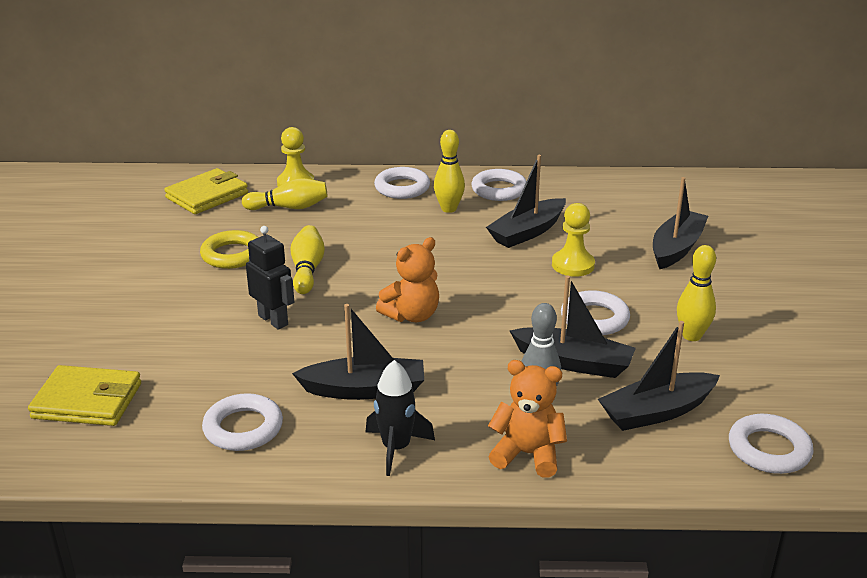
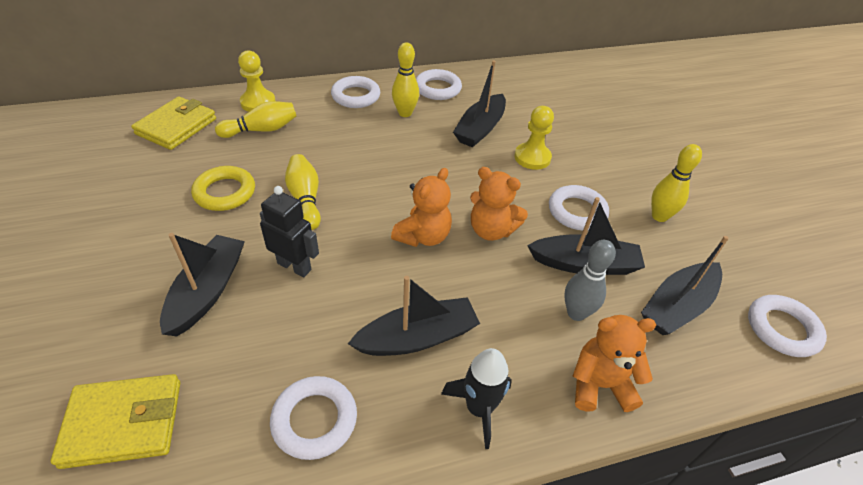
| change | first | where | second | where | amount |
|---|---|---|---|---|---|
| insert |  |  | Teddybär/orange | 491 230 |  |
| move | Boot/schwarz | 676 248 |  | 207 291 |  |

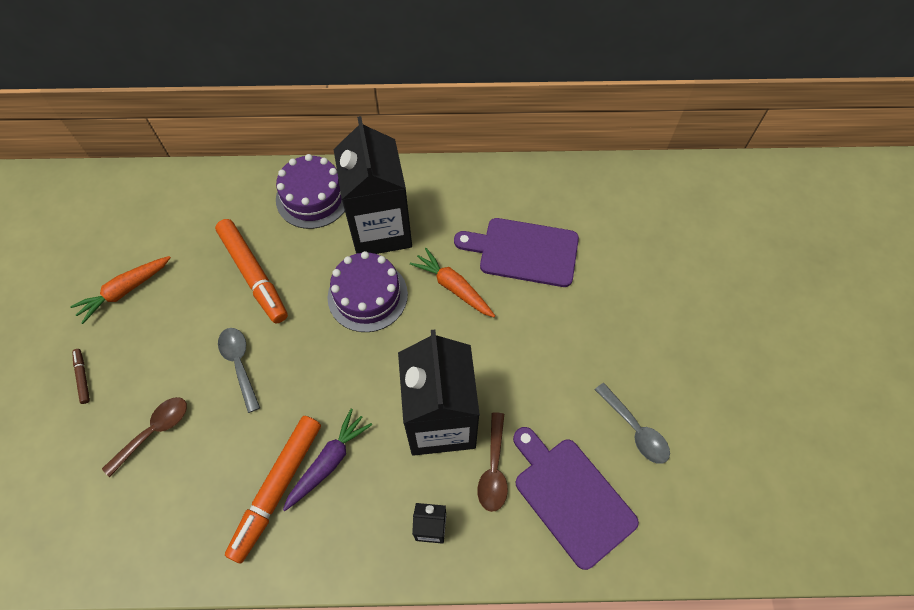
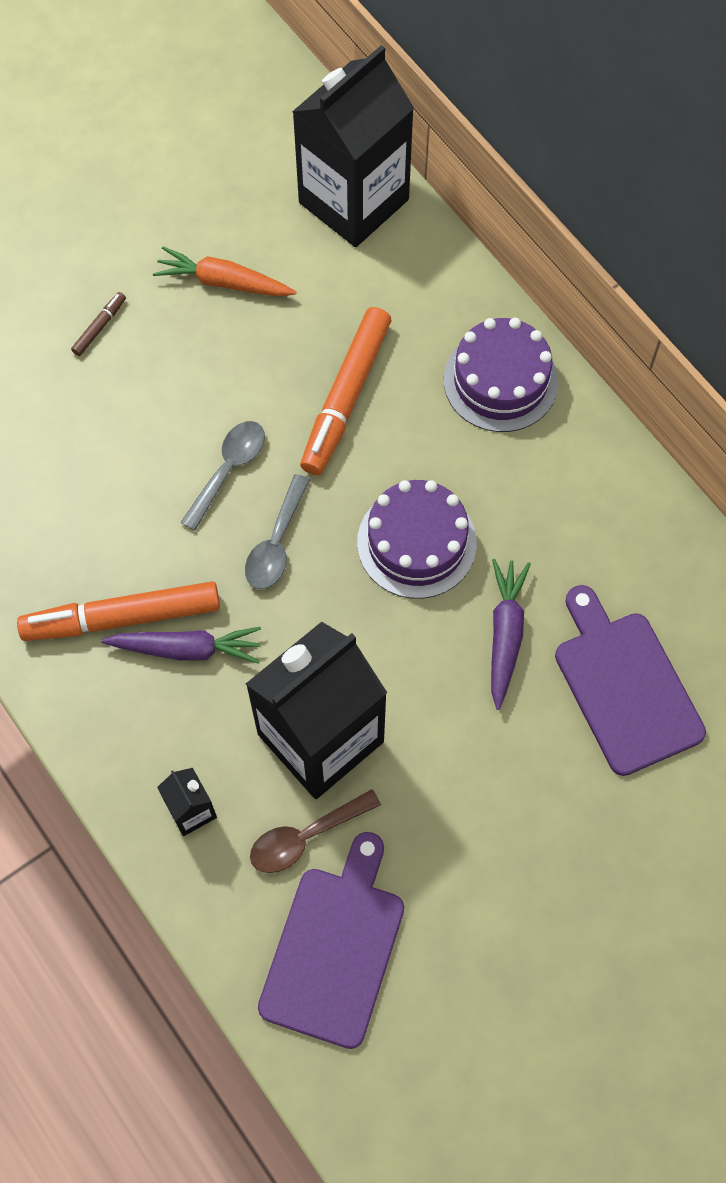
| change | first | where | second | where | amount |
|---|---|---|---|---|---|
| delete | Löffel/braun | 154 431 |  |  |  |
| move | Getränkekarton/schwarz | 380 229 |  | 353 201 |  |
| move | Löffel/grau | 635 430 |  | 276 543 |  |
| recolor | Karotte/orange | 453 287 | Karotte/lila | 505 634 |  |

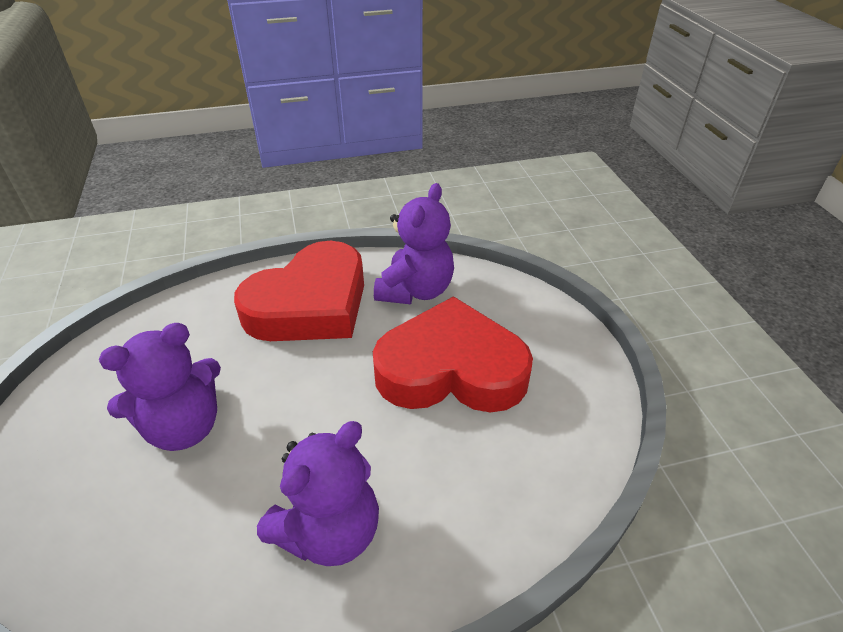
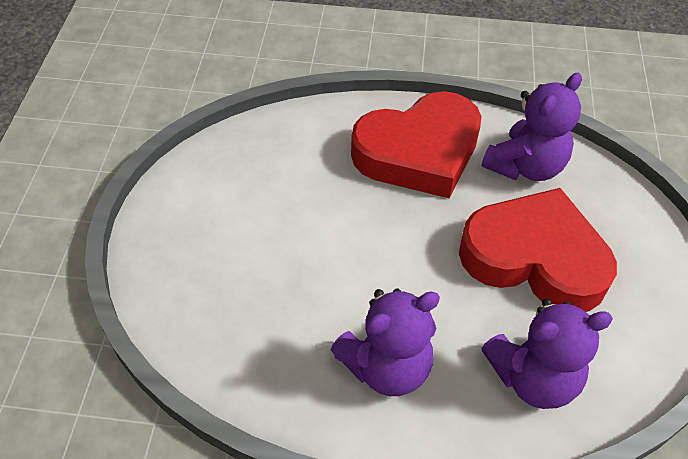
| change | first | where | second | where | amount |
|---|---|---|---|---|---|
| move | Teddybär/lila | 184 427 |  | 533 377 |  |

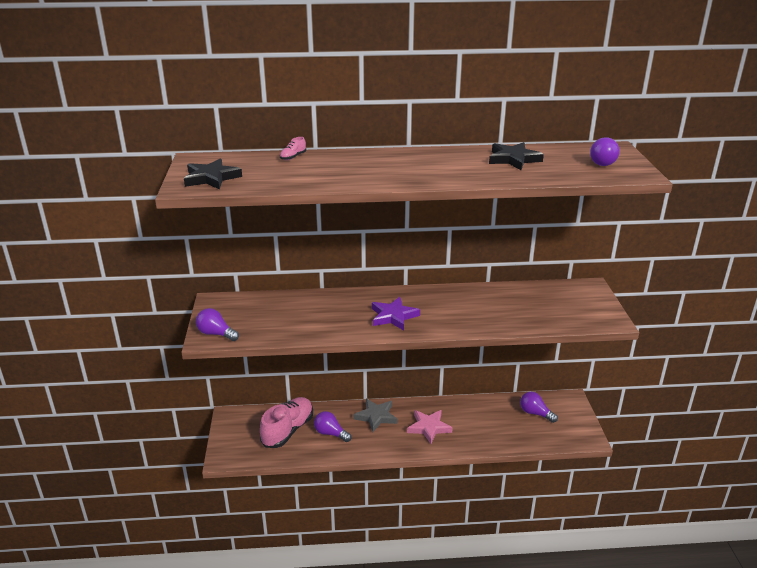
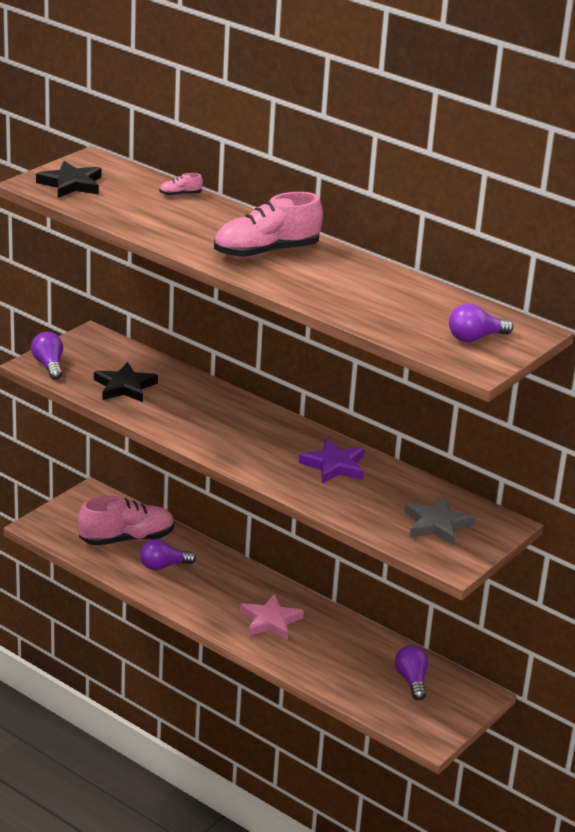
| change | first | where | second | where | amount |
|---|---|---|---|---|---|
| insert |  |  | Schuh/rosa | 266 252 |  |
| move | Stern/grau | 376 416 |  | 437 525 |  |
| move | Stern/lila | 393 316 |  | 334 465 |  |
| move | Stern/schwarz | 513 159 |  | 125 387 |  |
| rotate | Glühbirne/lila | 330 433 |  | 163 566 | 90 degrees counterclockwise |

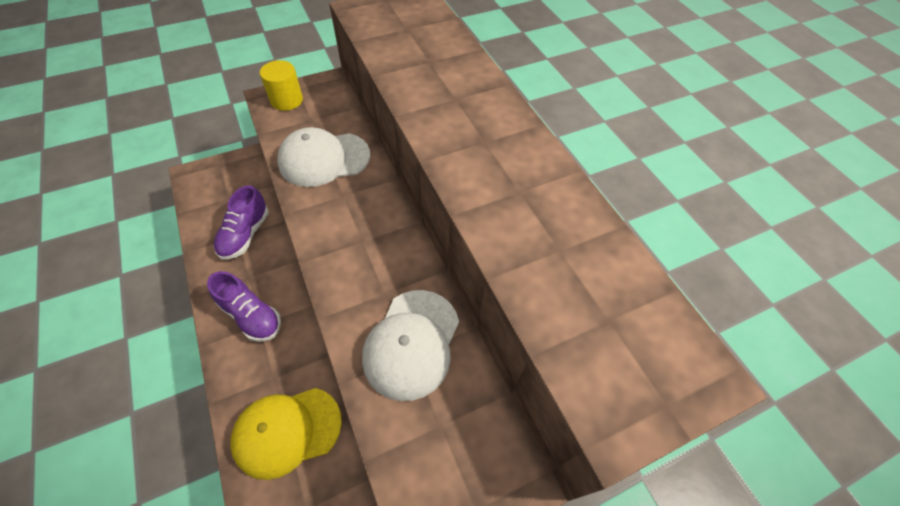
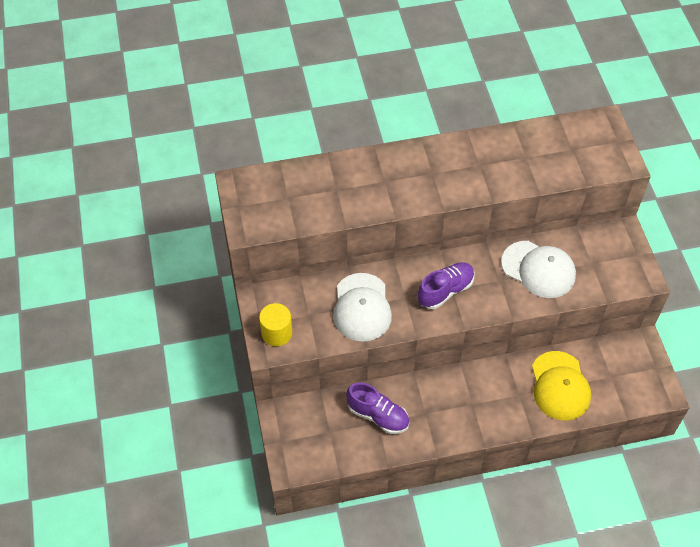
| change | first | where | second | where | amount |
|---|---|---|---|---|---|
| move | Schuh/lila | 251 316 |  | 445 291 |  |

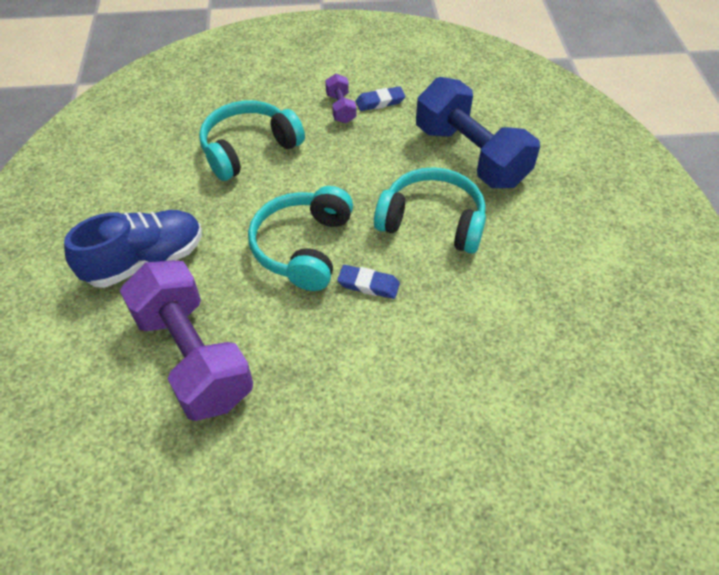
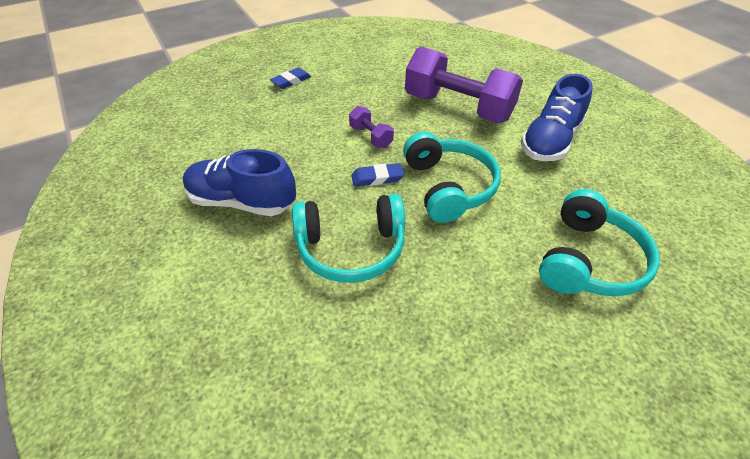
| change | first | where | second | where | amount |
|---|---|---|---|---|---|
| delete | Hantel/blau | 470 156 |  |  |  |
| insert |  |  | Schuh/blau | 242 202 |  |
| move | Hantel/lila | 340 108 |  | 371 136 |  |
| move | Radiergummi/blau | 380 102 |  | 291 81 |  |

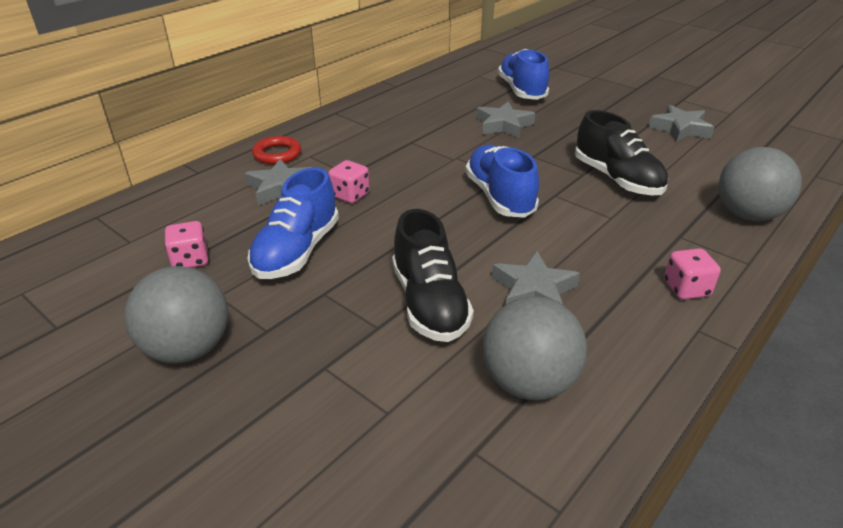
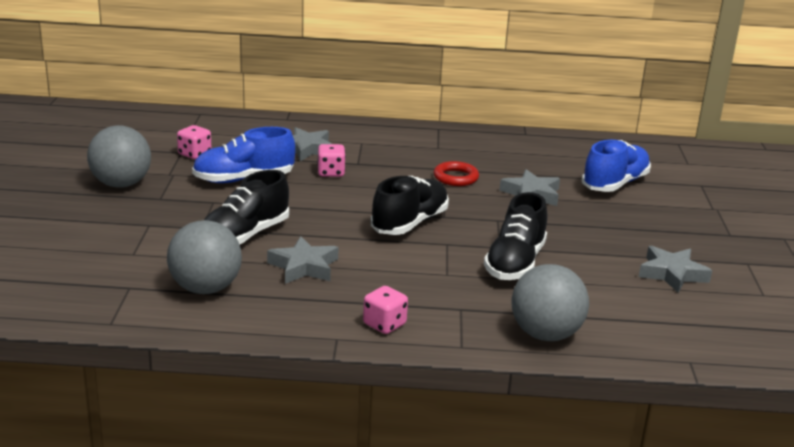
| change | first | where | second | where | amount |
|---|---|---|---|---|---|
| move | Ring/rot | 277 154 |  | 456 177 |  |
| recolor | Schuh/blau | 499 197 | Schuh/schwarz | 409 223 |  |

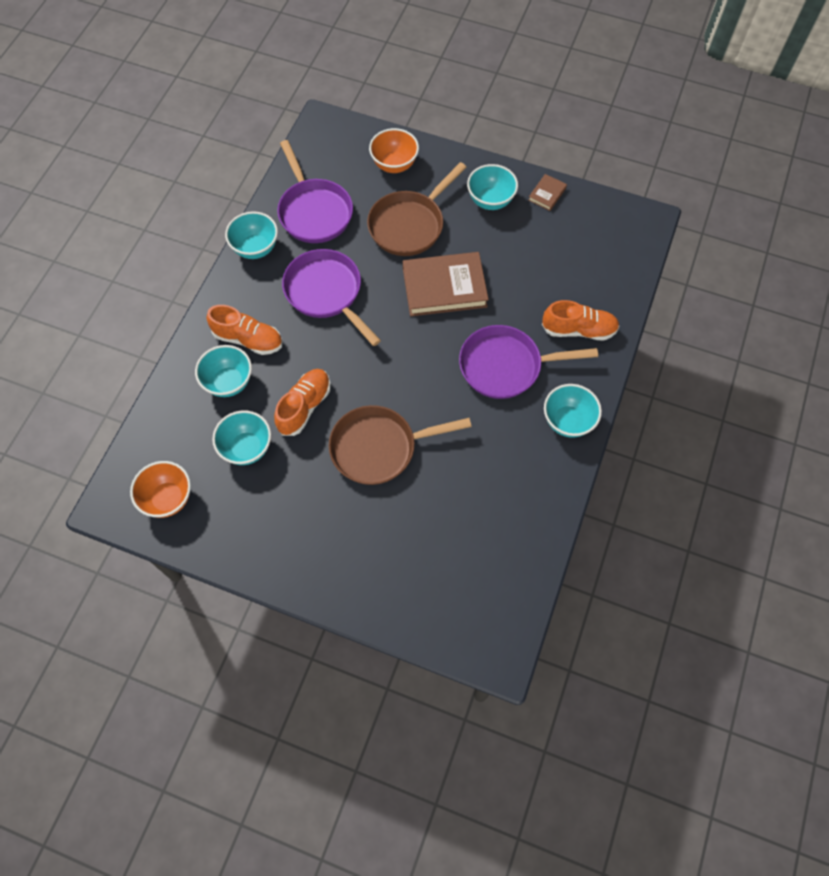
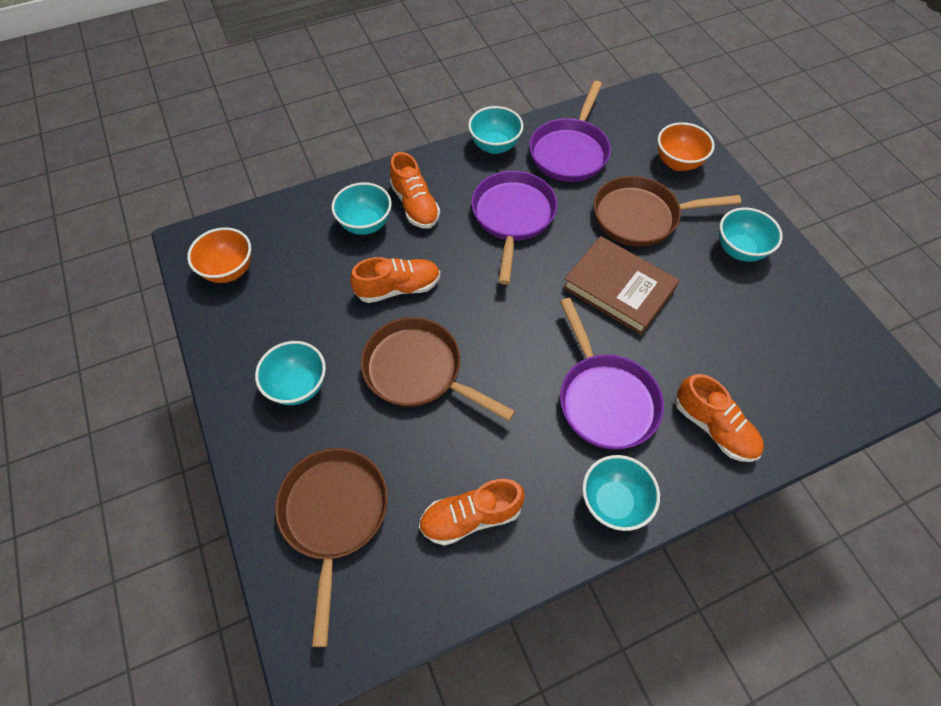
| change | first | where | second | where | amount |
|---|---|---|---|---|---|
| delete | Buch/braun | 547 194 |  |  |  |
| insert |  |  | Pfanne/braun | 334 515 |  |
| insert |  |  | Schuh/orange | 471 517 |  |
| move | Schüssel/türkis | 246 448 |  | 298 386 |  |
| rotate | Pfanne/lila | 505 366 |  | 604 399 | 150 degrees counterclockwise |

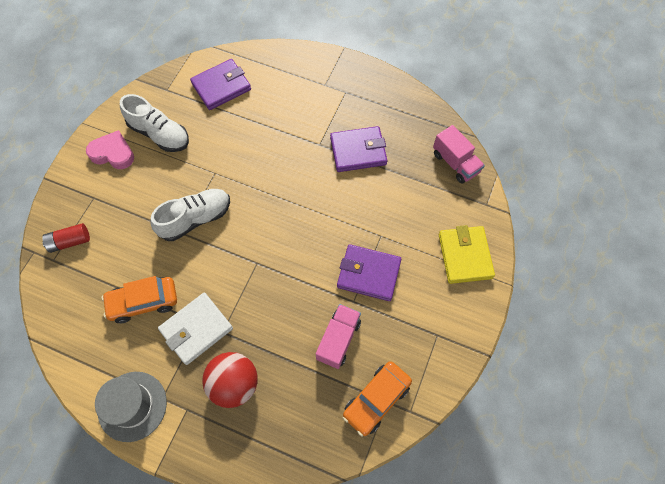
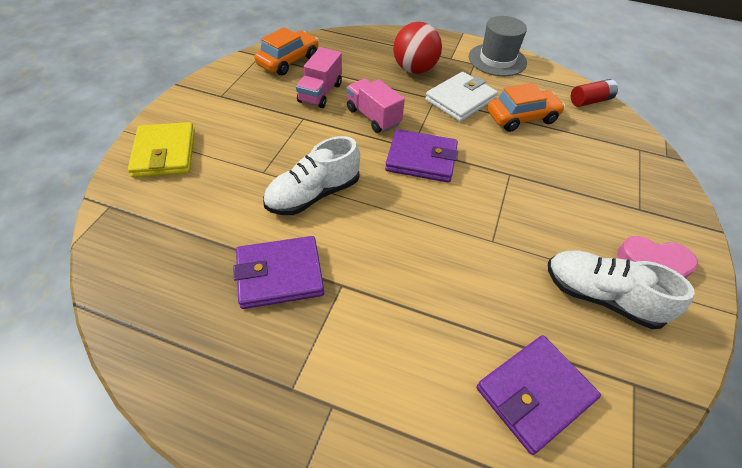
| change | first | where | second | where | amount |
|---|---|---|---|---|---|
| move | Batterie/rot | 70 241 |  | 590 101 |  |
| move | Schuh/weiß | 195 219 |  | 313 194 |  |
| move | Geldbörse/lila | 368 274 |  | 421 159 |  |
| move | Lastwagen/rosa | 455 163 |  | 373 117 |  |

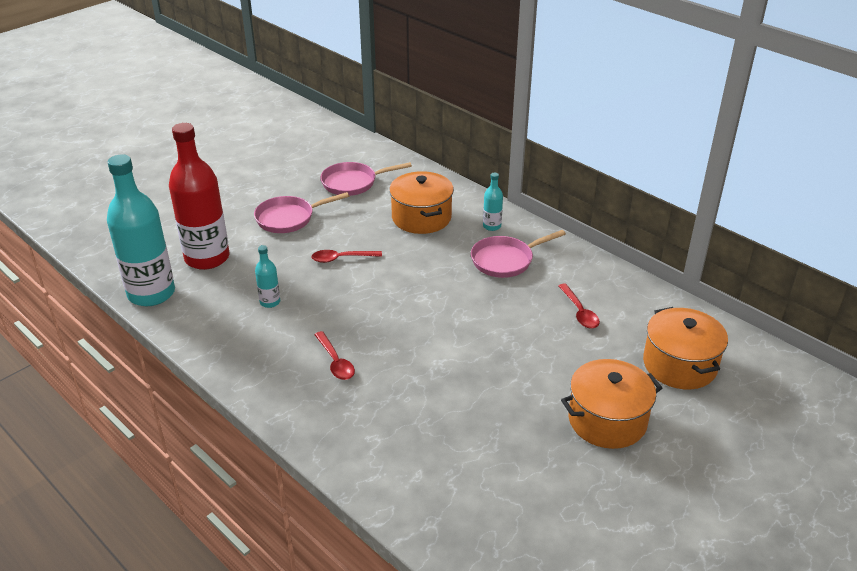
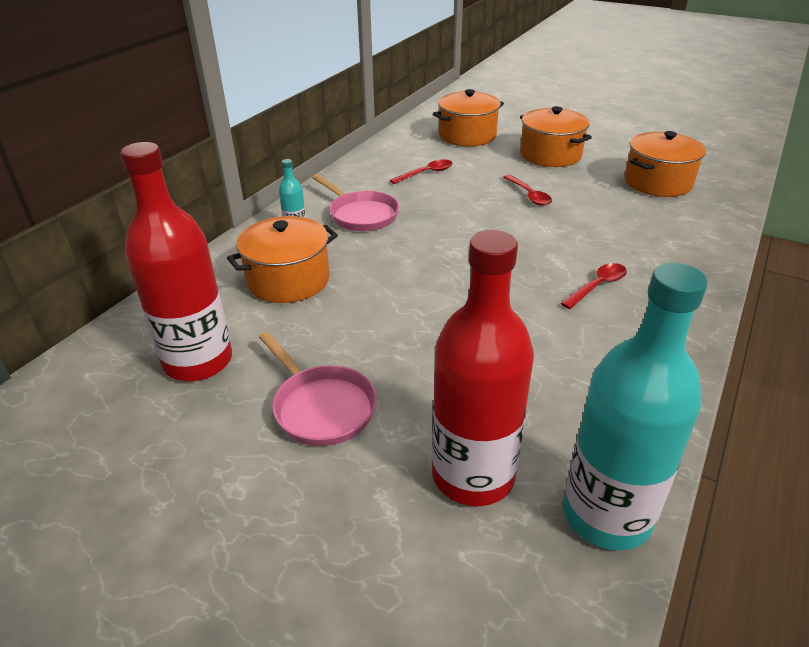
| change | first | where | second | where | amount |
|---|---|---|---|---|---|
| delete | Flasche/türkis | 270 302 |  |  |  |
| insert |  |  | Kochtopf/orange | 658 182 |  |
| move | Löffel/rot | 342 258 |  | 529 195 |  |
| replace | Pfanne/rosa | 353 183 | Flasche/rot | 198 361 |  |

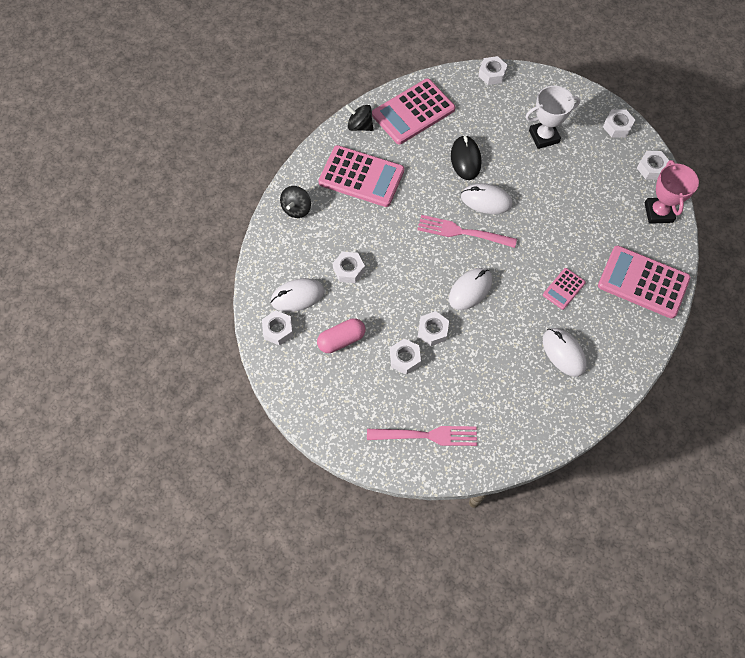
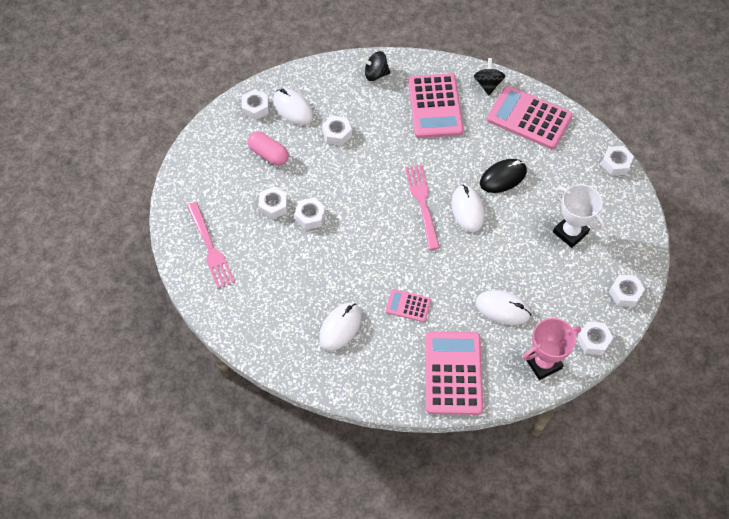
| change | first | where | second | where | amount |
|---|---|---|---|---|---|
| move | Computermaus/weiß | 470 290 |  | 502 308 |  |

